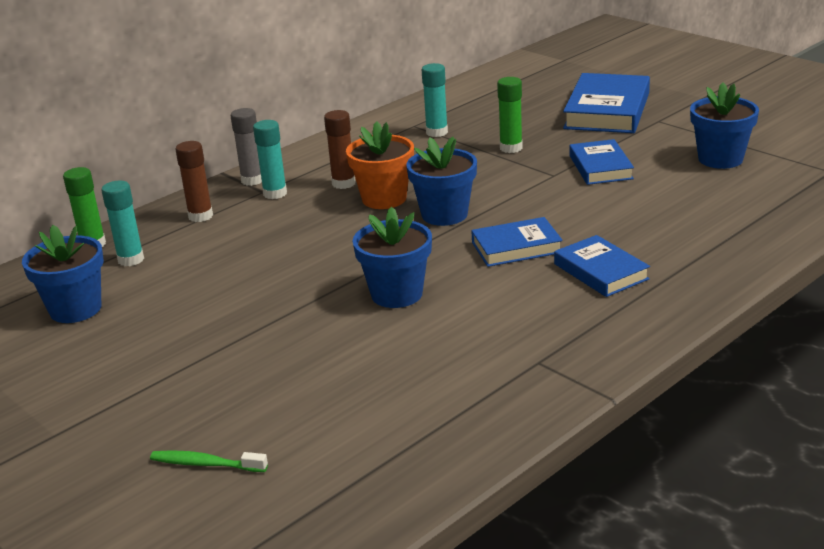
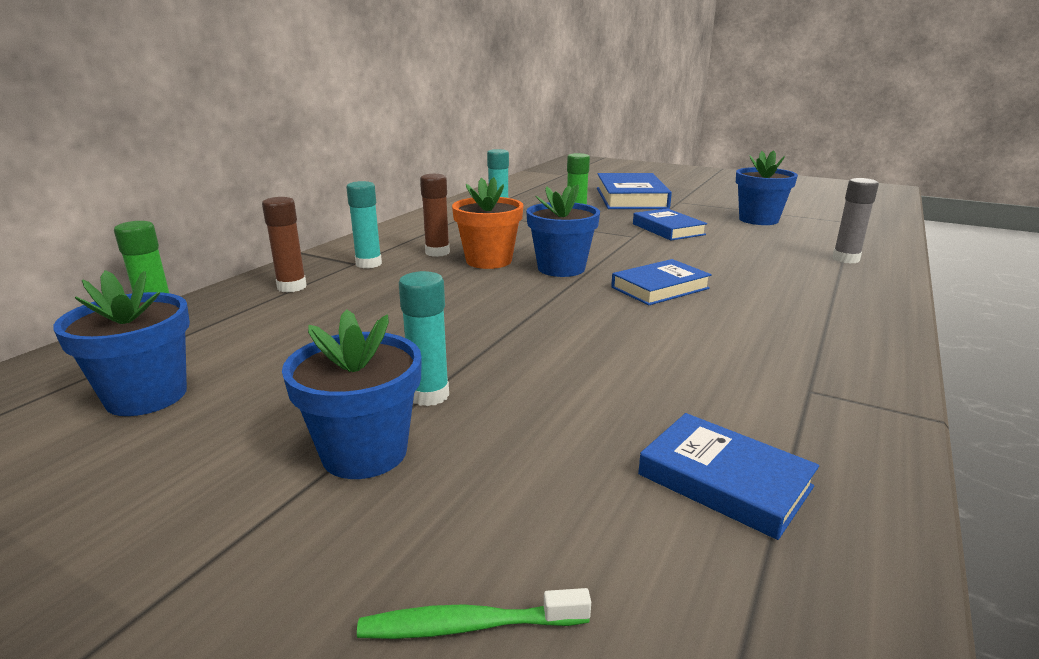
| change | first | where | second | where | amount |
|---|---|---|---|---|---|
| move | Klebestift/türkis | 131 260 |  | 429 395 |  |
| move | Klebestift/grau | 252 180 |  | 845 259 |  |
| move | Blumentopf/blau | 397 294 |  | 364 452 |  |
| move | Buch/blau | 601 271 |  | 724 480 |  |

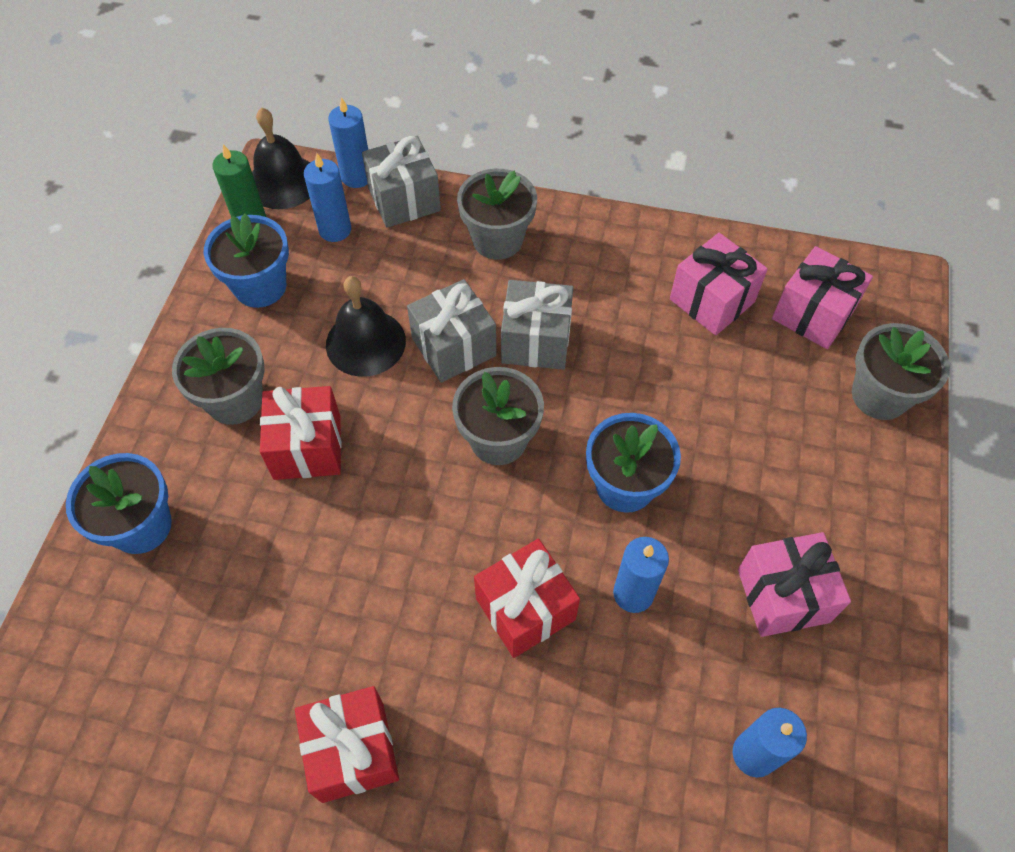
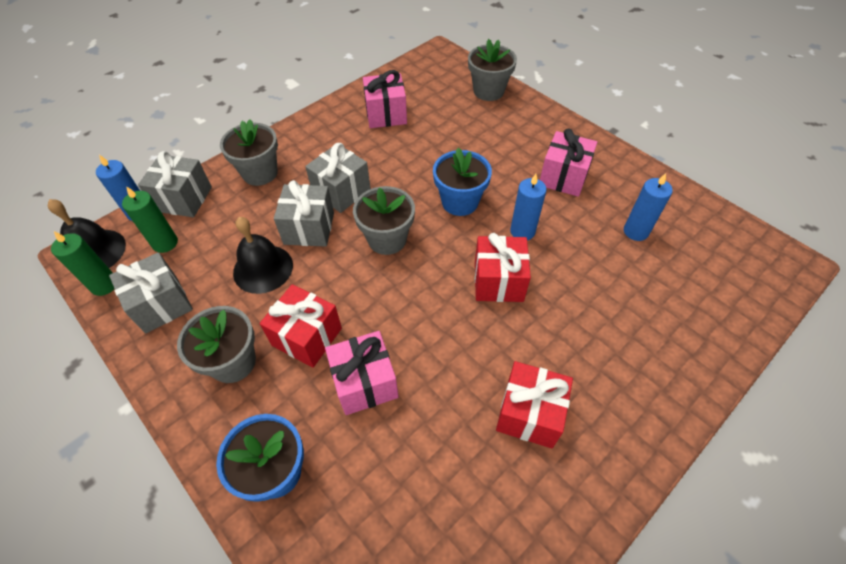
| change | first | where | second | where | amount |
|---|---|---|---|---|---|
| move | Geschenk/rosa | 813 314 |  | 365 382 |  |
| replace | Blumentopf/blau | 260 286 | Geschenk/grau | 161 304 |  |
| recolor | Kerze/blau | 335 230 | Kerze/grün | 165 243 |  |

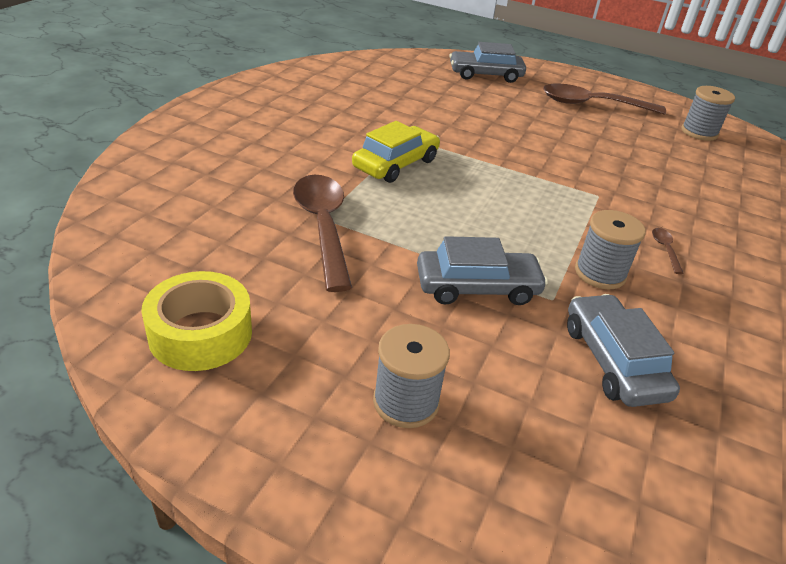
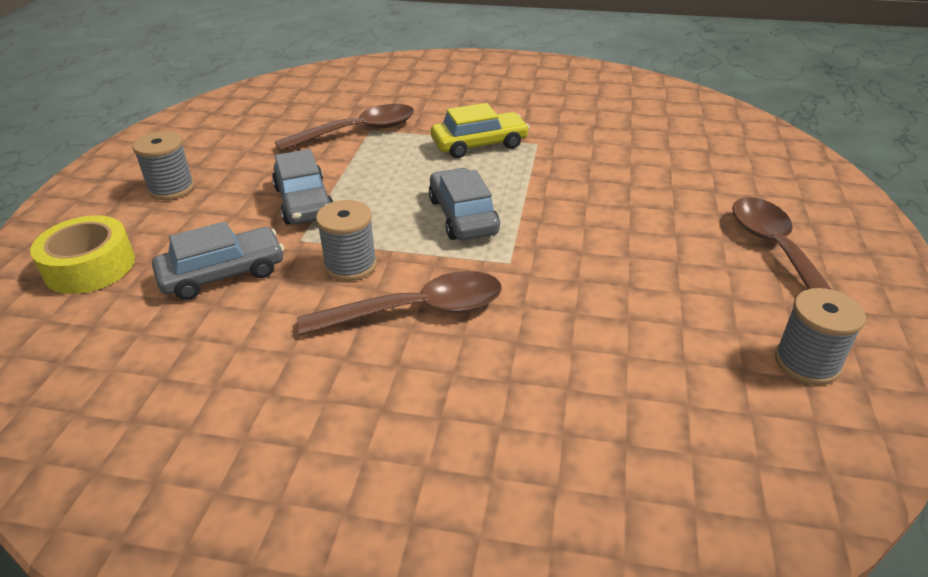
| change | first | where | second | where | amount |
|---|---|---|---|---|---|
| move | Klebeband/gelb | 200 333 |  | 90 266 |  |
| move | Auto/grau | 485 75 |  | 463 216 |  |
| rotate | Auto/gelb | 396 164 |  | 479 144 | 45 degrees counterclockwise |
| resize | Löffel/braun | 665 249 |  | 417 310 | x2.48 |

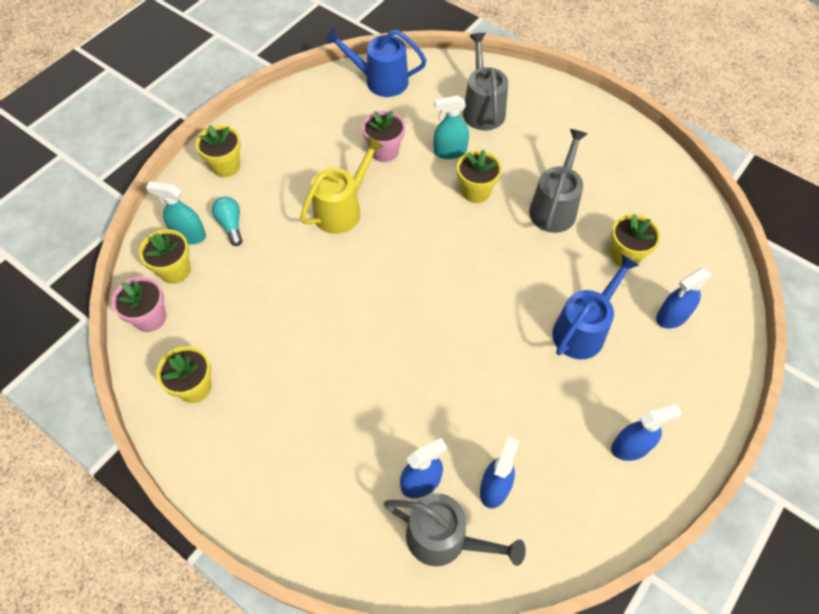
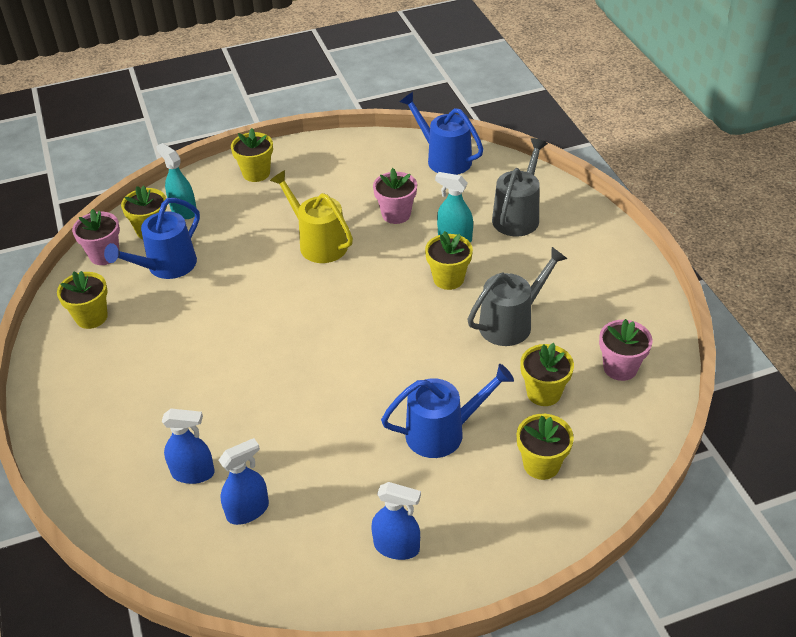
| change | first | where | second | where | amount |
|---|---|---|---|---|---|
| delete | Glühbirne/türkis | 231 225 |  |  |  |
| delete | Gießkanne/grau | 444 538 |  |  |  |
| insert |  |  | Gießkanne/blau | 166 266 |  |
| insert |  |  | Blumentopf/rosa | 620 368 |  |
| replace | Sprühflasche/blau | 672 316 | Blumentopf/gelb | 541 464 |  |
| rotate | Gießkanne/gelb | 342 209 |  | 318 243 | 120 degrees counterclockwise |

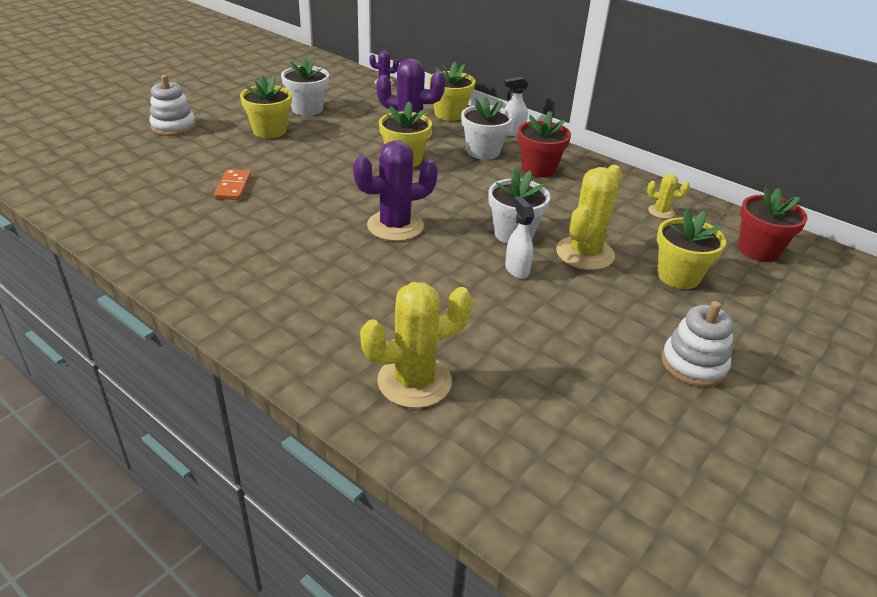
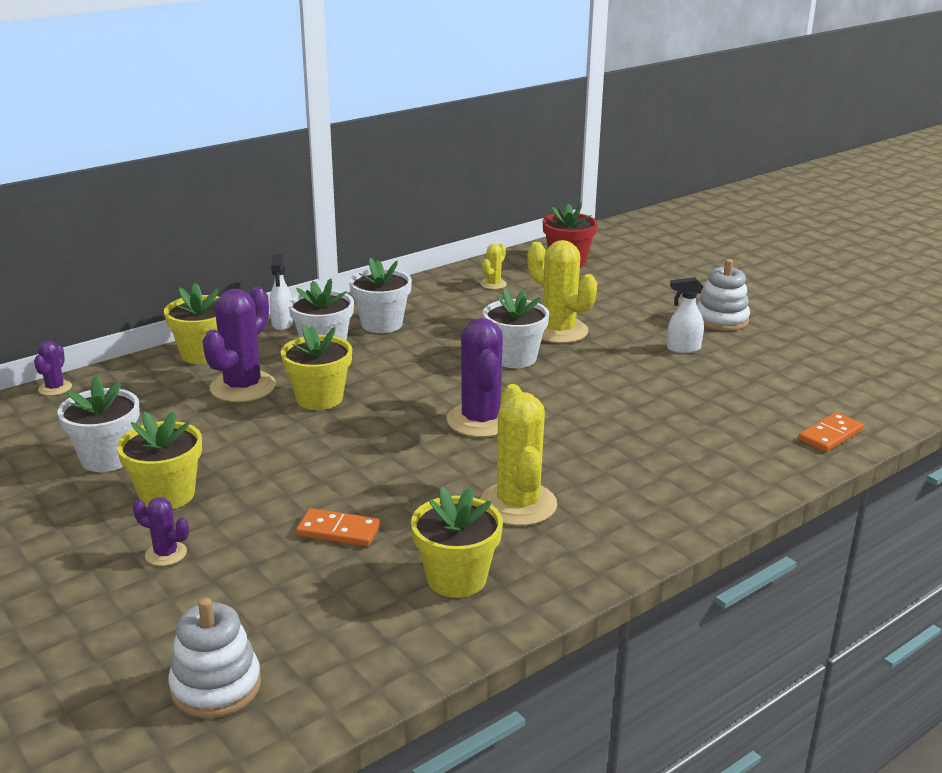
| change | first | where | second | where | amount |
|---|---|---|---|---|---|
| insert |  |  | Kaktus/lila | 166 554 |  |
| insert |  |  | Dominostein/orange | 830 435 |  |
| move | Stapelspielzeug/weiß | 173 127 |  | 216 686 |  |
| move | Kaktus/gelb | 414 381 |  | 518 504 |  |
| move | Sprühflasche/weiß | 516 269 |  | 683 349 |  |
| move | Blumentopf/gelb | 678 276 |  | 456 578 |  |
| recolor | Blumentopf/rot | 538 169 | Blumentopf/weiß | 381 324 |  |

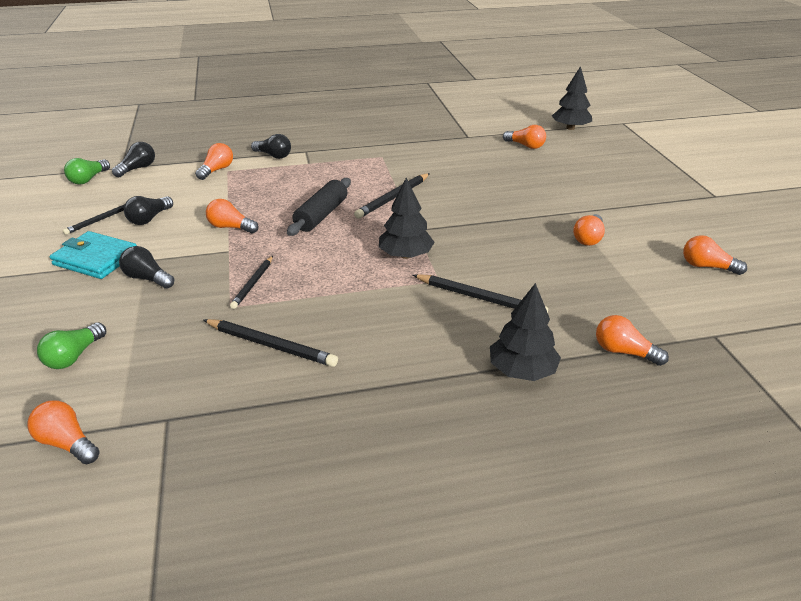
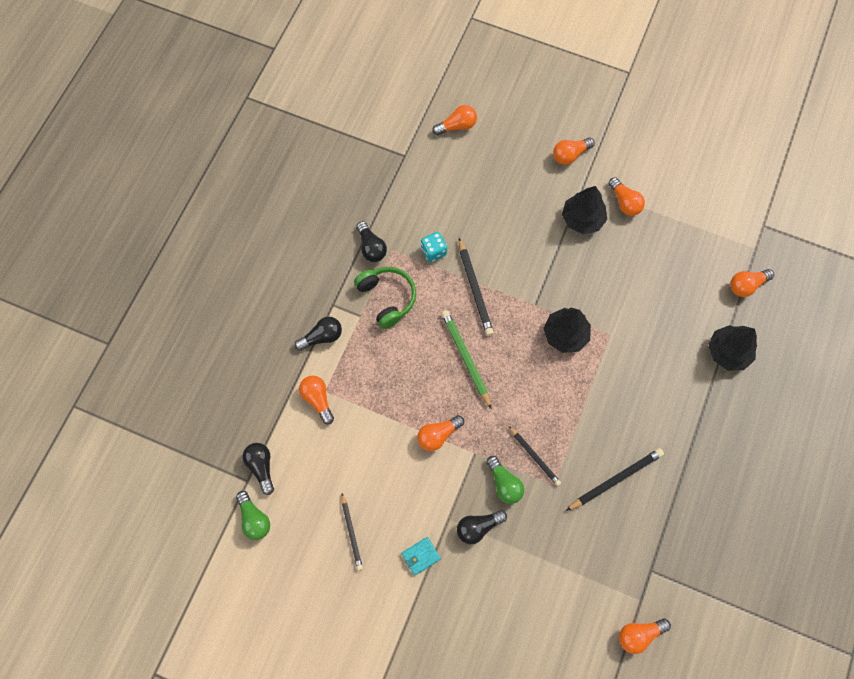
| change | first | where | second | where | amount |
|---|---|---|---|---|---|
| delete | Bleistift/schwarz | 480 298 |  |  |  |
| insert |  |  | Kopfhörer/grün | 387 298 |  |
| insert |  |  | Spielwürfel/türkis | 433 251 |  |
| move | Glühbirne/grün | 74 356 |  | 504 483 |  |
| move | Glühbirne/schwarz | 149 219 |  | 371 247 |  |
| move | Baum/schwarz | 570 128 |  | 582 219 |  |
| move | Glühbirne/orange | 707 266 |  | 570 155 |  |
| replace | Nudelholz/schwarz | 321 215 | Bleistift/grün | 465 358 |  |
| resize | Geldbörse/türkis | 96 259 |  | 420 556 | x0.54 |

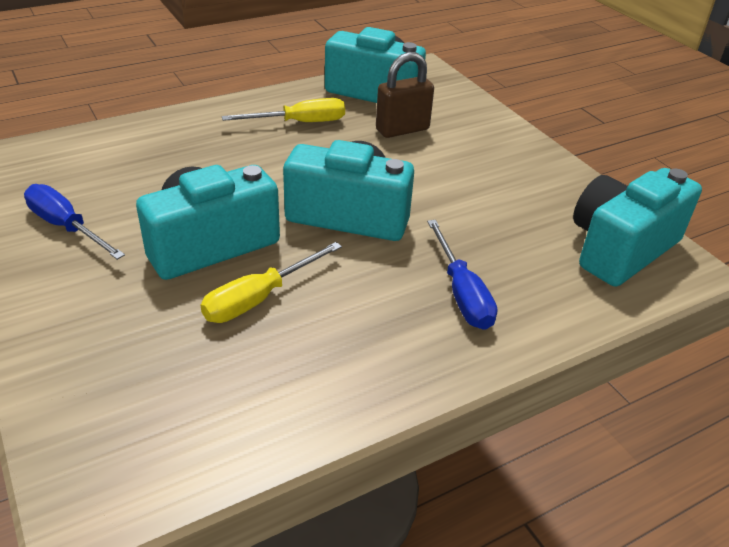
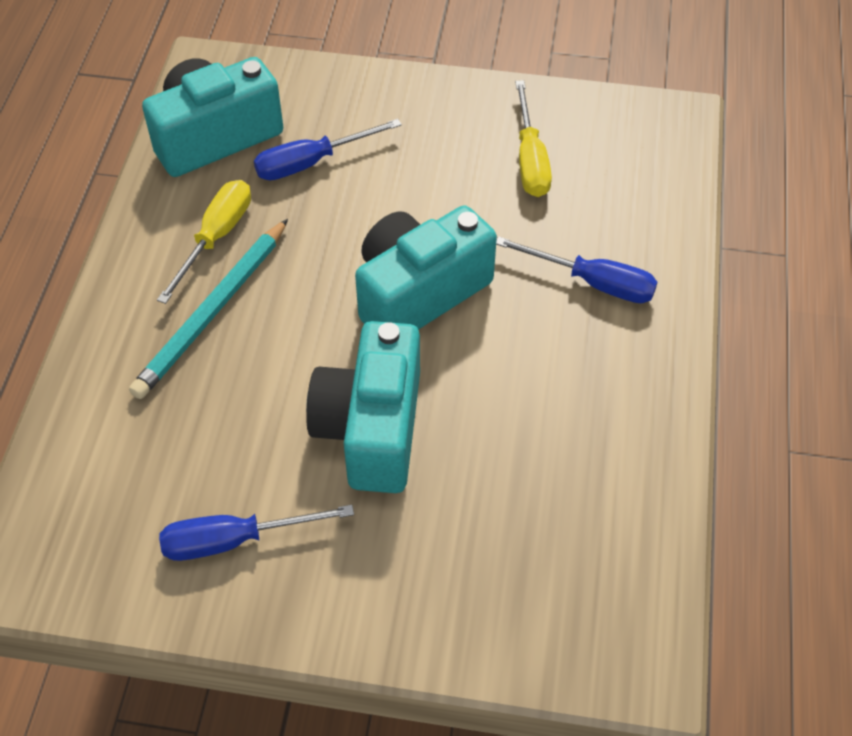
| change | first | where | second | where | amount |
|---|---|---|---|---|---|
| delete | Kamera/türkis | 620 248 |  |  |  |
| insert |  |  | Bleistift/türkis | 212 312 |  |
| move | Schraubenzieher/gelb | 259 298 |  | 530 159 |  |
| replace | Vorhängeschloss/braun | 402 130 | Schraubenzieher/blau | 311 162 |  |

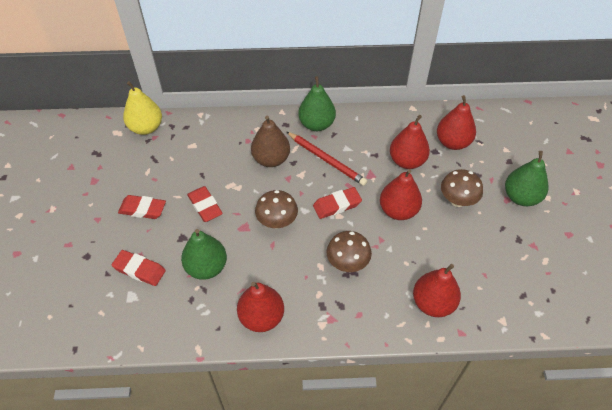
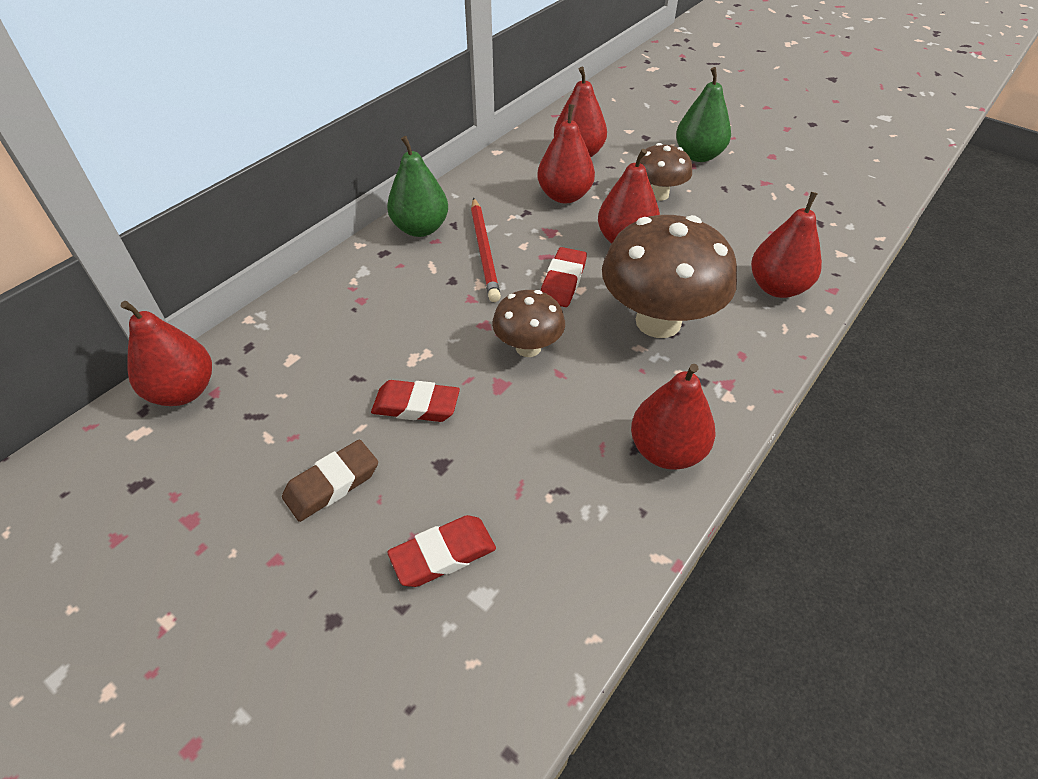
| change | first | where | second | where | amount |
|---|---|---|---|---|---|
| delete | Birne/grün | 206 267 |  |  |  |
| delete | Birne/braun | 271 159 |  |  |  |
| recolor | Radiergummi/rot | 142 209 | Radiergummi/braun | 332 484 |  |
| recolor | Birne/gelb | 146 128 | Birne/rot | 183 391 |  |
| rotate | Bleistift/rot | 326 159 |  | 484 251 | 90 degrees clockwise |
| resize | Pilz/braun | 347 263 |  | 658 322 | x1.83 |

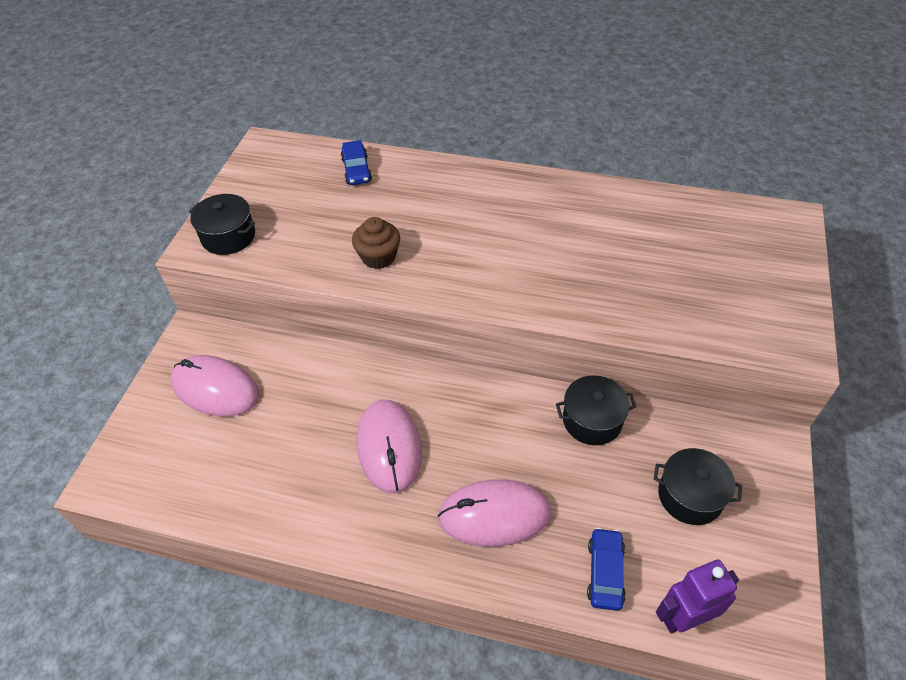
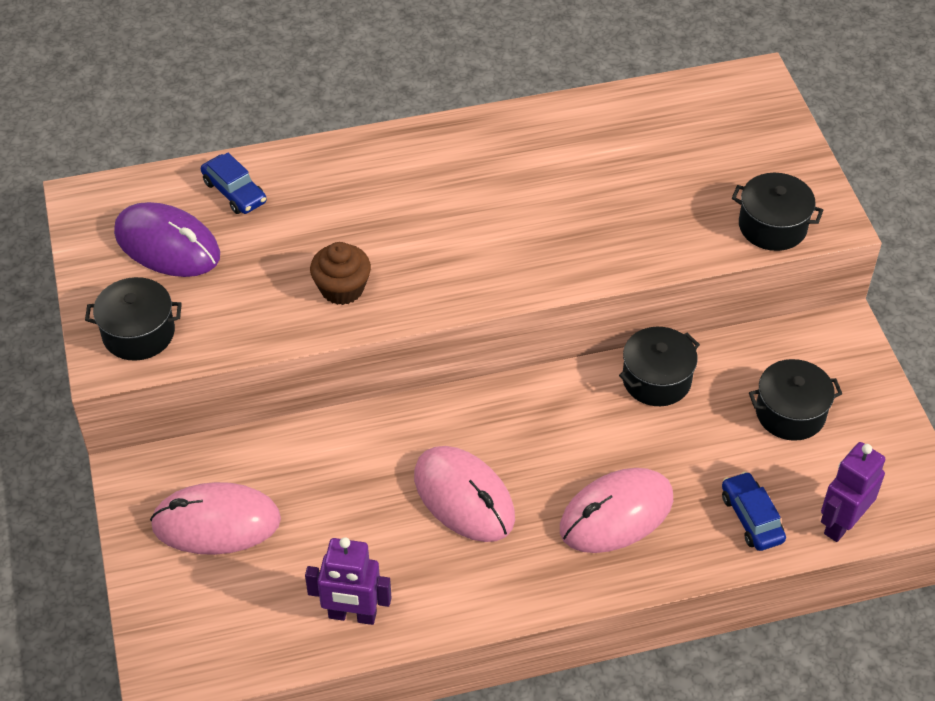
| change | first | where | second | where | amount |
|---|---|---|---|---|---|
| insert |  |  | Computermaus/lila | 167 244 |  |
| insert |  |  | Roboter/lila | 352 615 |  |
| insert |  |  | Kochtopf/schwarz | 772 226 |  |

